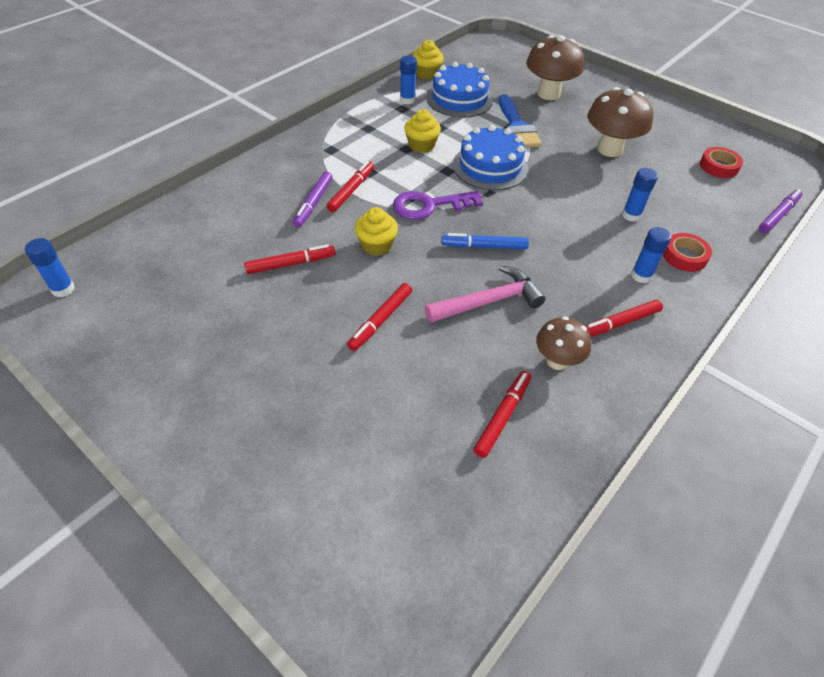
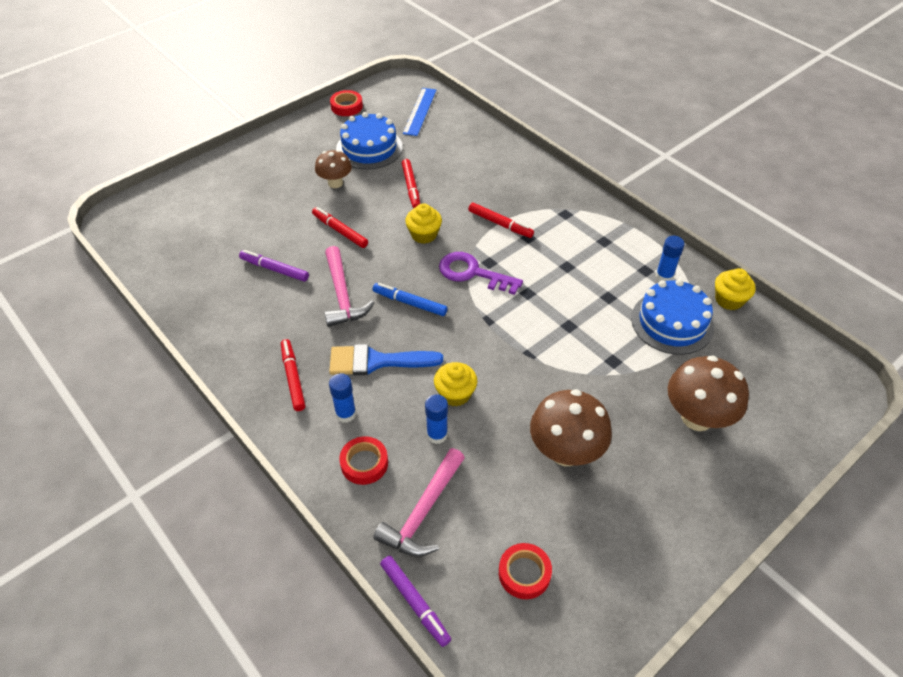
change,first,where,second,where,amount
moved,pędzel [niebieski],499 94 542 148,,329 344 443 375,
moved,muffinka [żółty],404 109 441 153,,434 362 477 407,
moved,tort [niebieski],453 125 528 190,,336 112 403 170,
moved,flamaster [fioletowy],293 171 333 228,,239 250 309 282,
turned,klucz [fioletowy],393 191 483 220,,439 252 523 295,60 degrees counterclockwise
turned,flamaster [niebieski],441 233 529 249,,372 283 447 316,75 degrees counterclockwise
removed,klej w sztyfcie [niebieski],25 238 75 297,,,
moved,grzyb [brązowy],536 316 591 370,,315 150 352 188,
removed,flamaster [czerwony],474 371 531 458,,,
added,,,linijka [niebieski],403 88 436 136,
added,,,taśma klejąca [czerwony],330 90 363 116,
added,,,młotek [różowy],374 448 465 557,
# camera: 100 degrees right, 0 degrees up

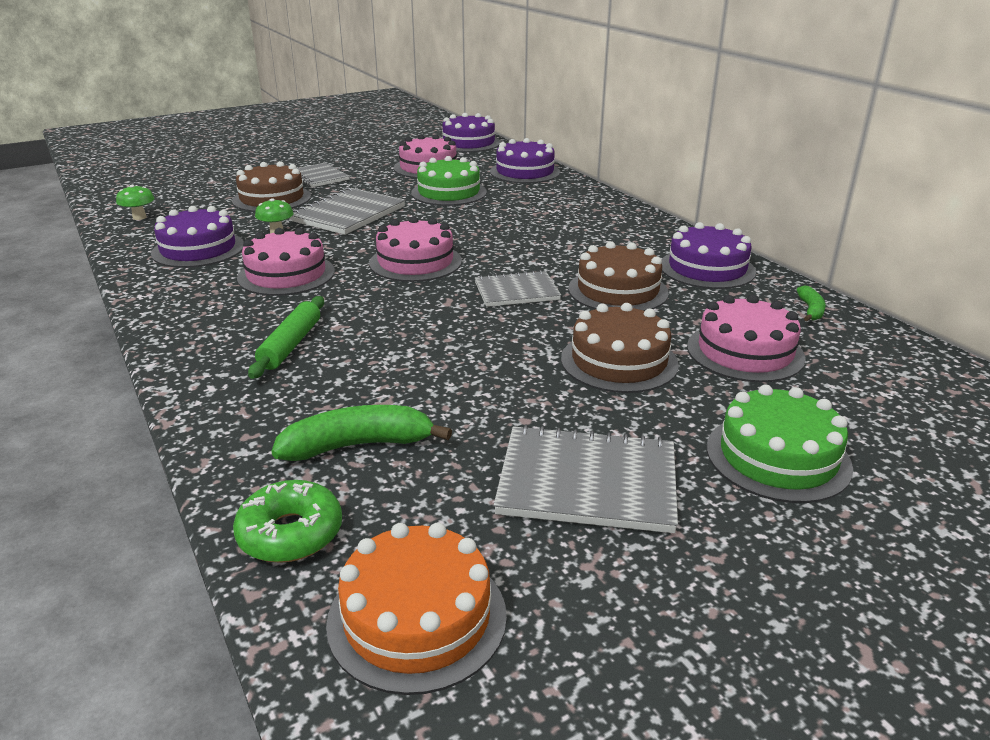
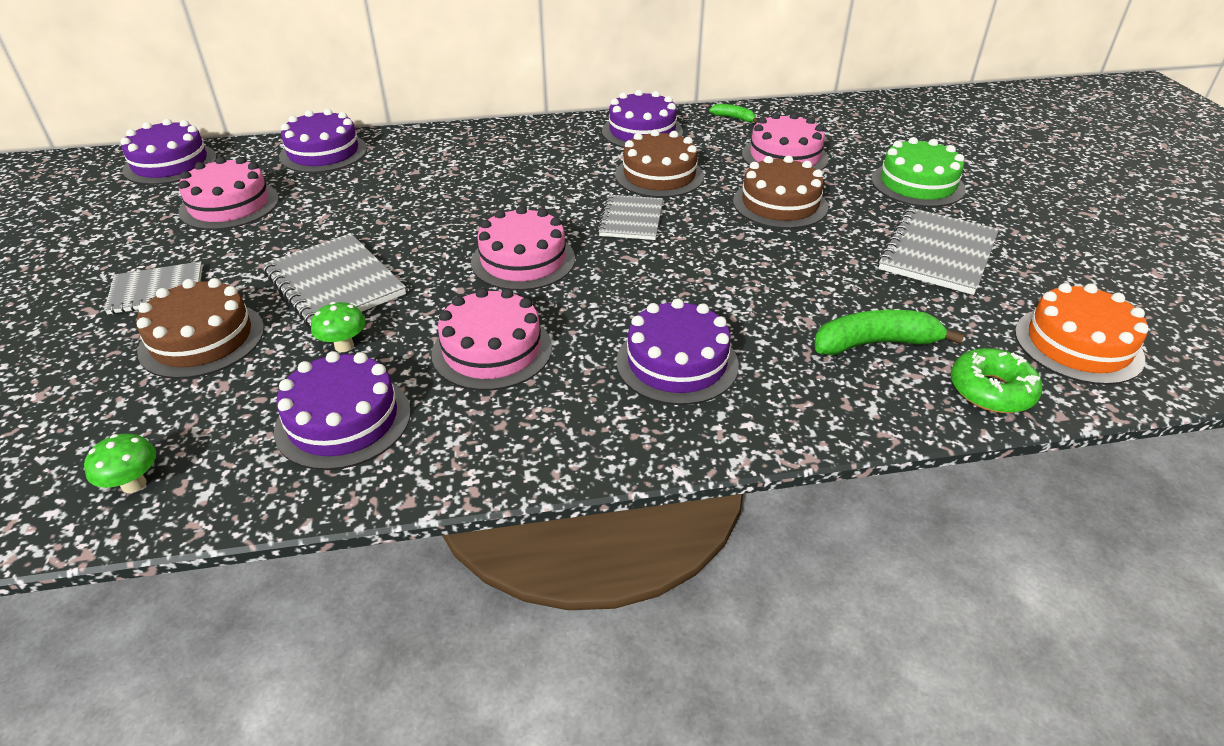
change,first,where,second,where,amount
removed,tort [zielony],411 156 487 206,,,
replaced,wałek do ciasta [zielony],248 296 324 379,tort [fioletowy],616 298 739 405,
turned,banan [zielony],271 405 452 461,,814 310 965 355,75 degrees clockwise
# camera: 70 degrees left, 10 degrees up

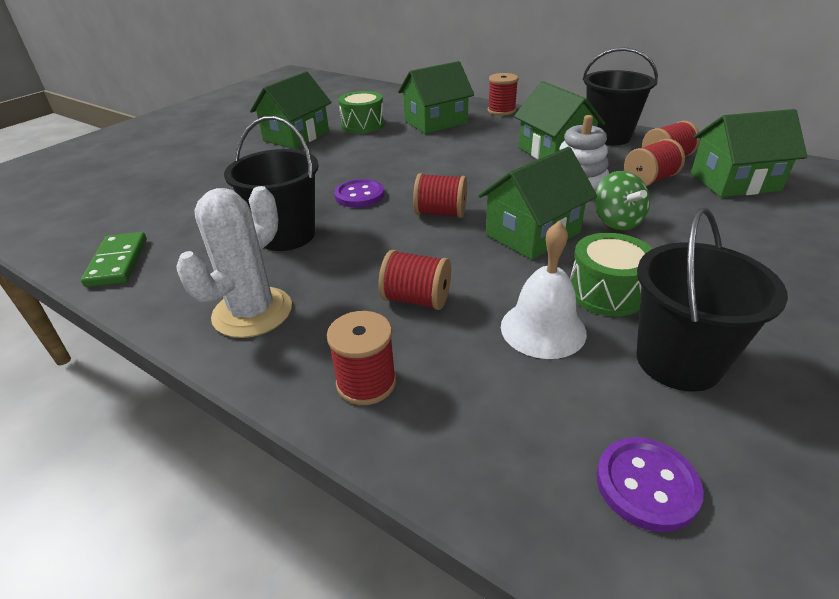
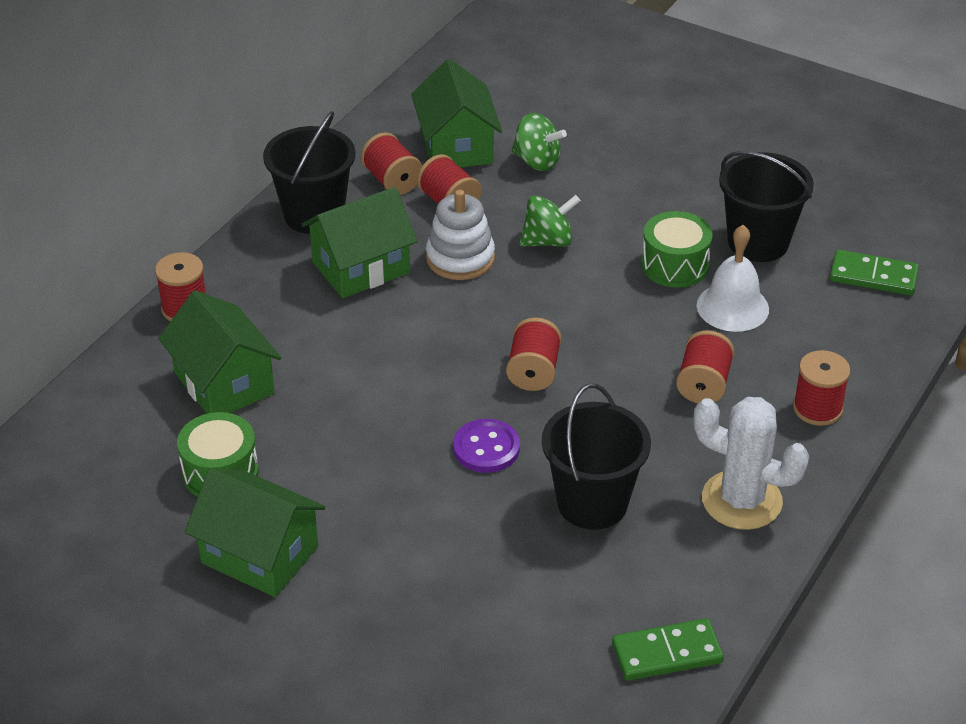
change,first,where,second,where,amount
removed,domek [zielony],478 147 597 260,,,
replaced,guzik [fioletowy],596 437 704 532,kostka domina [zielony],830 250 919 296,
added,,,bączek [zielony],511 113 567 171,
# camera: 95 degrees left, 5 degrees up

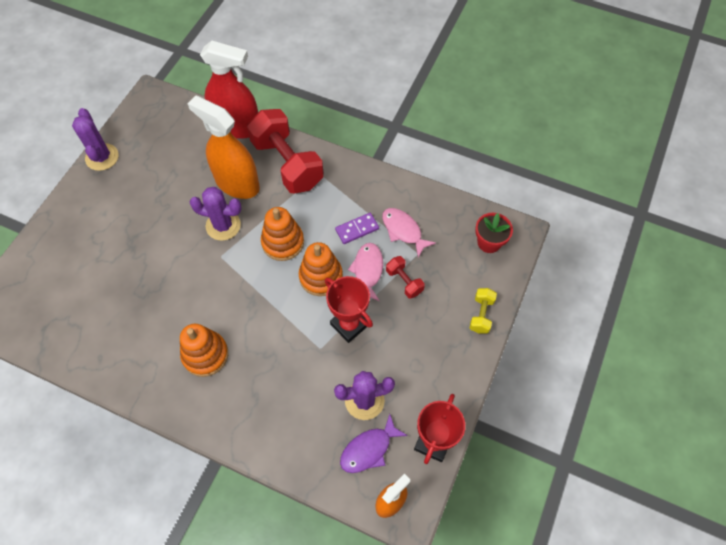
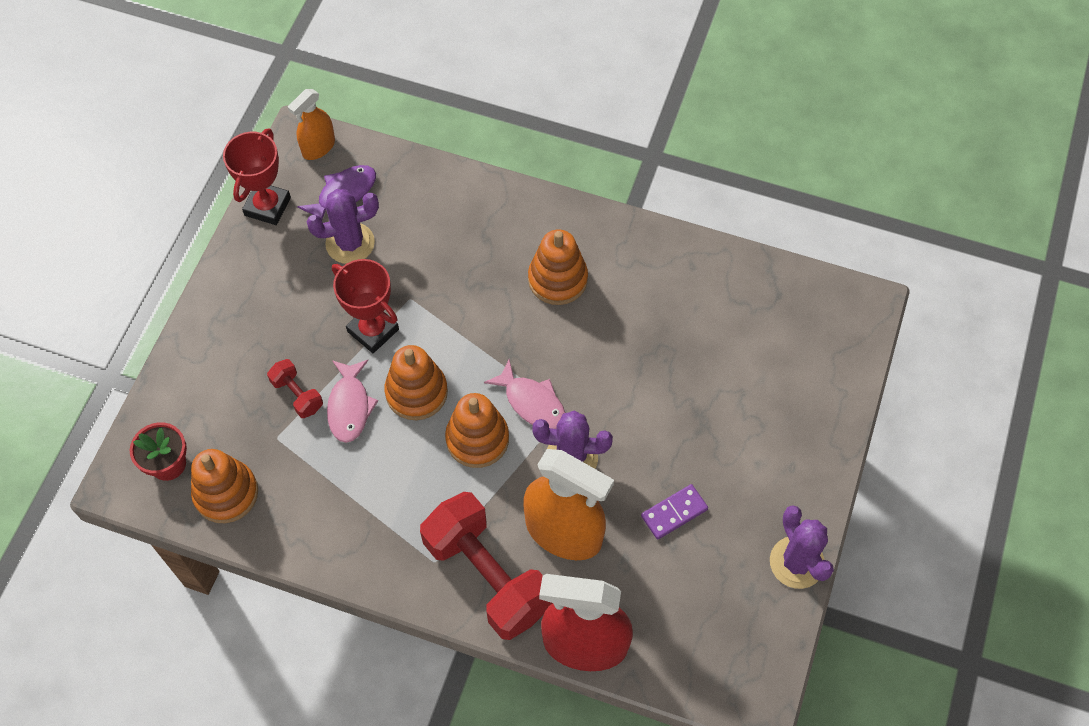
change,first,where,second,where,amount
moved,ryba [różowy],382 208 436 258,,484 360 565 429,
moved,kostka domina [fioletowy],335 213 379 244,,641 484 708 540,
removed,hantel [żółty],470 288 497 334,,,
added,,,zabawka nakładanka [pomarańczowy],191 449 258 523,
# camera: 175 degrees right, 0 degrees up

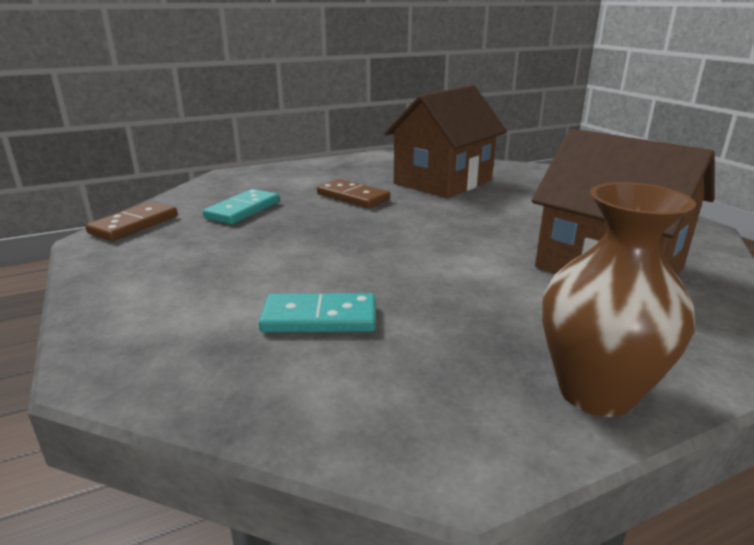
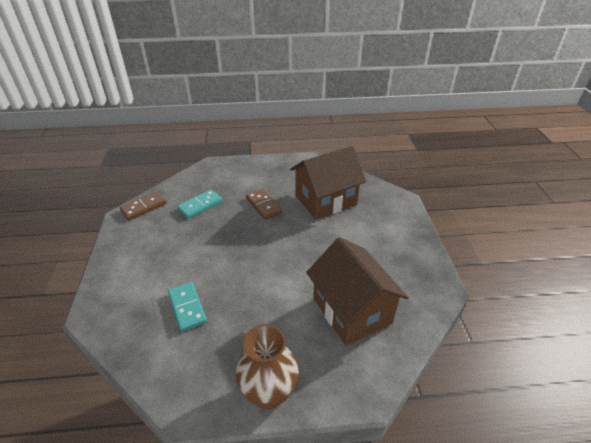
change,first,where,second,where,amount
turned,kostka domina [turkusowy],259 293 376 333,,168 282 207 331,45 degrees clockwise
# camera: 20 degrees right, 15 degrees up

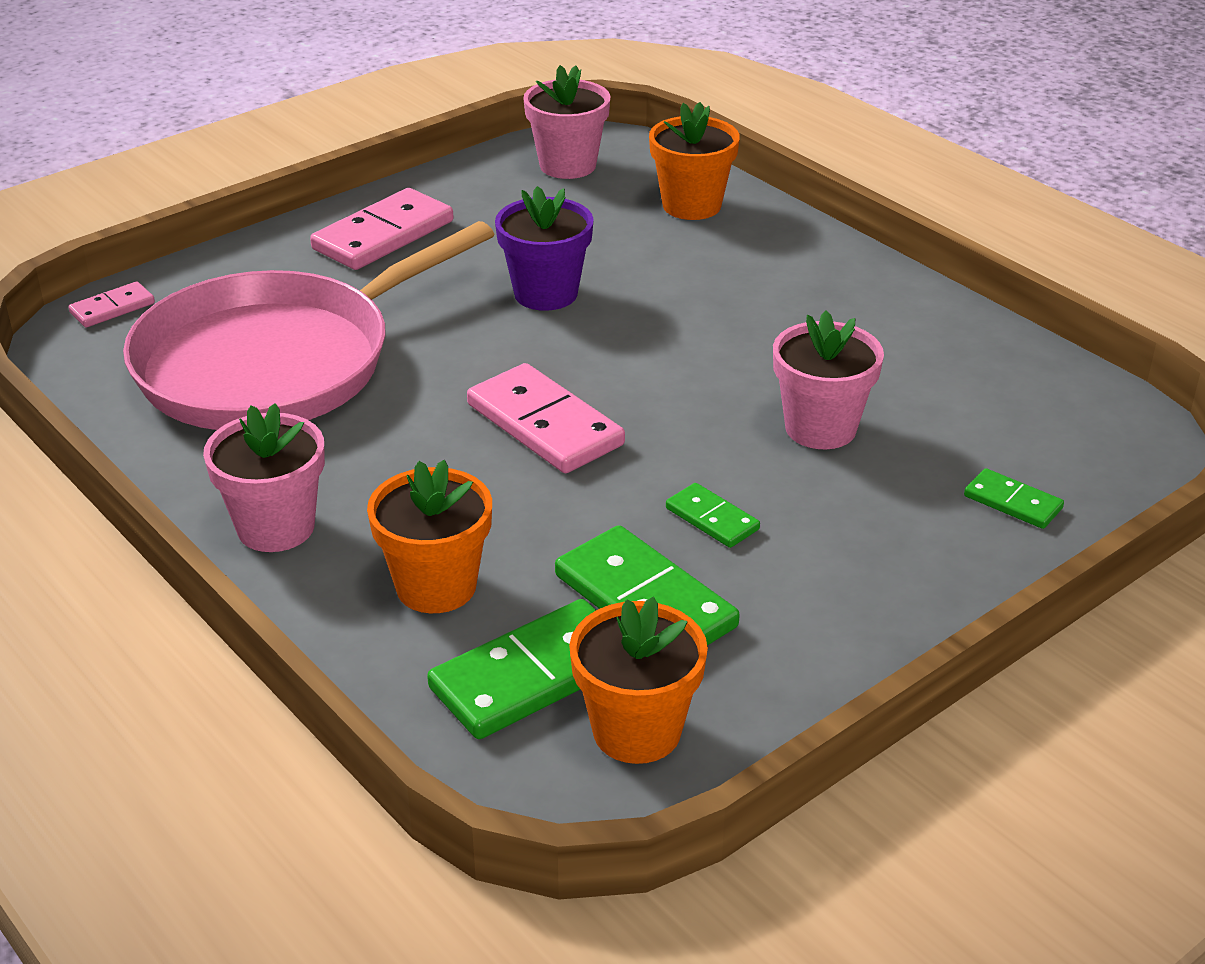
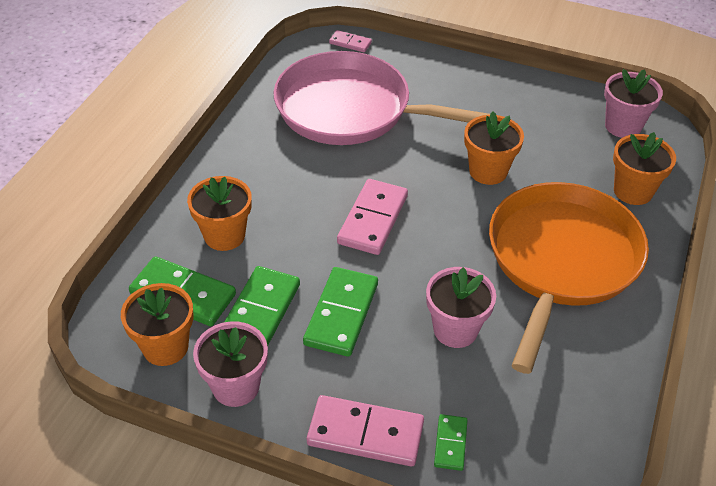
change,first,where,second,where,amount
recoloured,doniczka [fioletowy],495 186 594 311,doniczka [pomarańczowy],464 111 524 185,
moved,kostka domina [różowy],310 188 453 270,,307 395 424 466,
moved,doniczka [różowy],203 403 325 552,,193 321 268 407,
resized,kostka domina [zielony],666 483 760 548,,303 267 378 357,x1.90
added,,,patelnia [pomarańczowy],489 182 649 374,
# camera: 60 degrees right, 10 degrees up

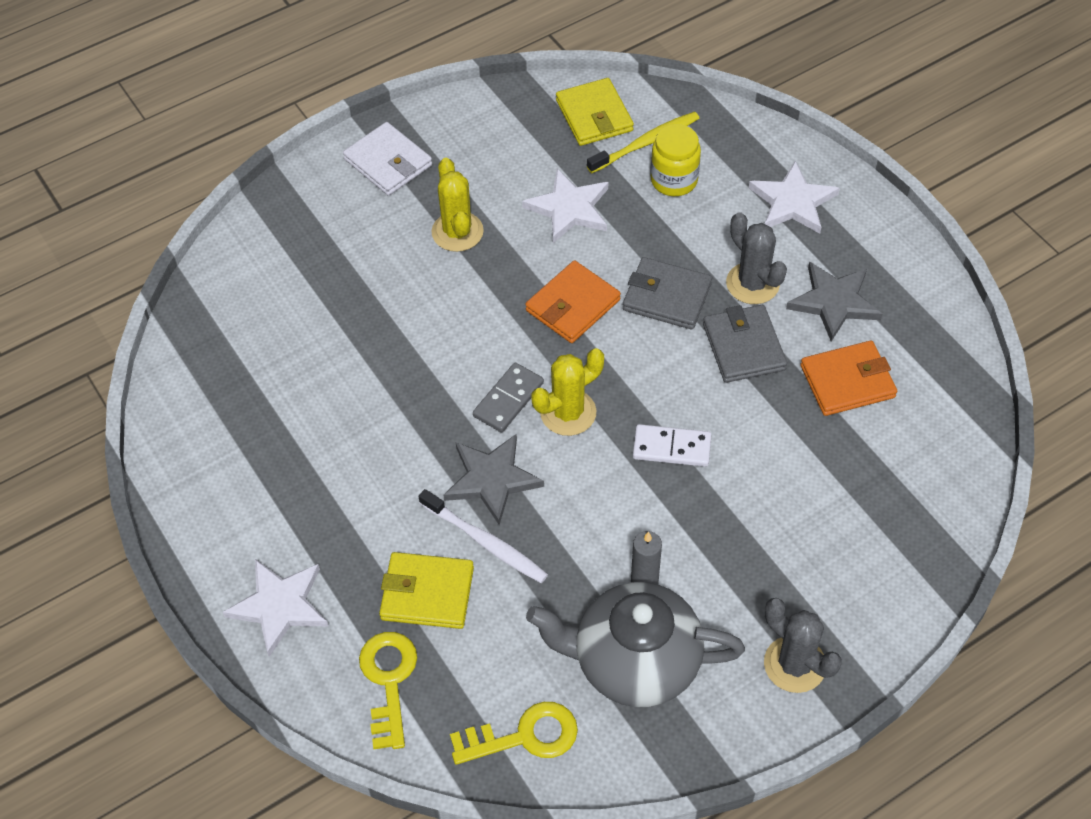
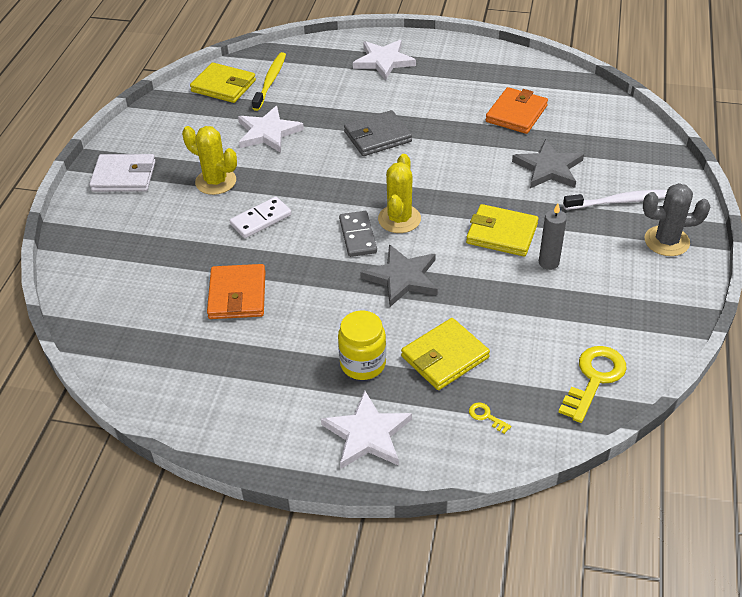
change,first,where,second,where,amount
moved,słoik [żółty],651 124 701 196,,338 310 386 380,
removed,kaktus [szary],726 212 787 304,,,
moved,portfel [pomarańczowy],525 260 621 343,,207 264 266 319,
moved,gwiazda [szary],786 262 882 342,,512 139 584 188,
removed,portfel [szary],703 305 787 383,,,
moved,kostka domina [biały],633 424 712 467,,230 197 292 238,
moved,szczoteczka do zębów [biały],419 489 548 583,,563 190 667 210,
removed,imbryk [szary],526 582 745 707,,,
resized,klucz [żółty],359 632 417 749,,469 403 511 434,x0.44
added,,,portfel [żółty],466 204 539 257,
# camera: 45 degrees left, 10 degrees down

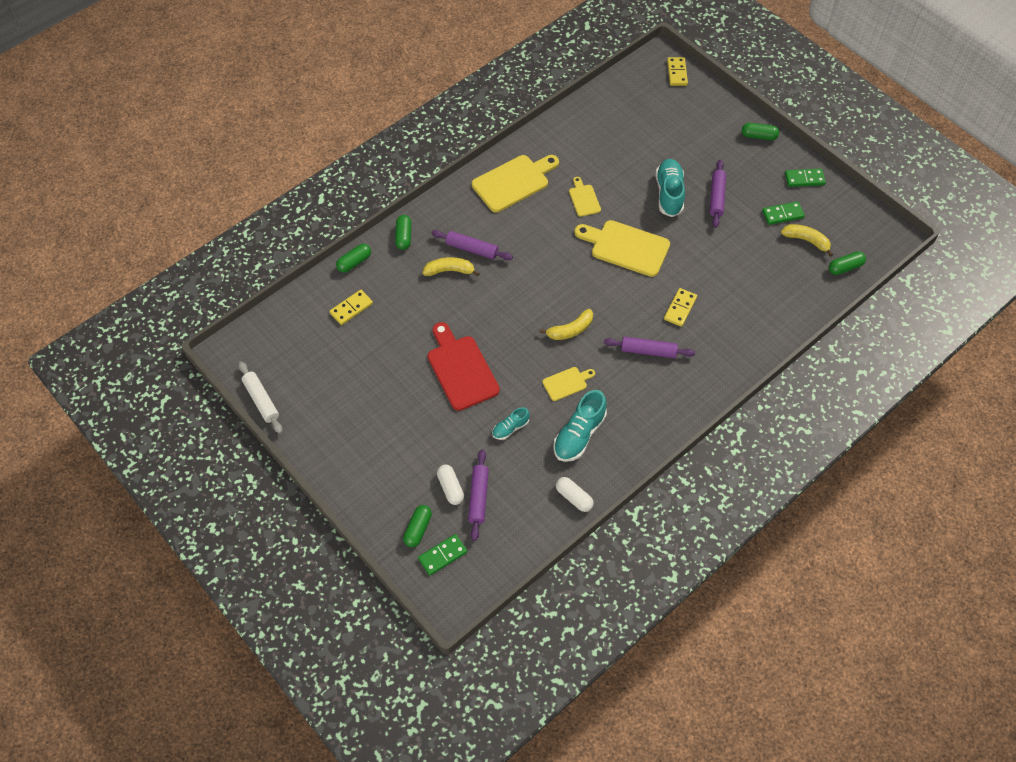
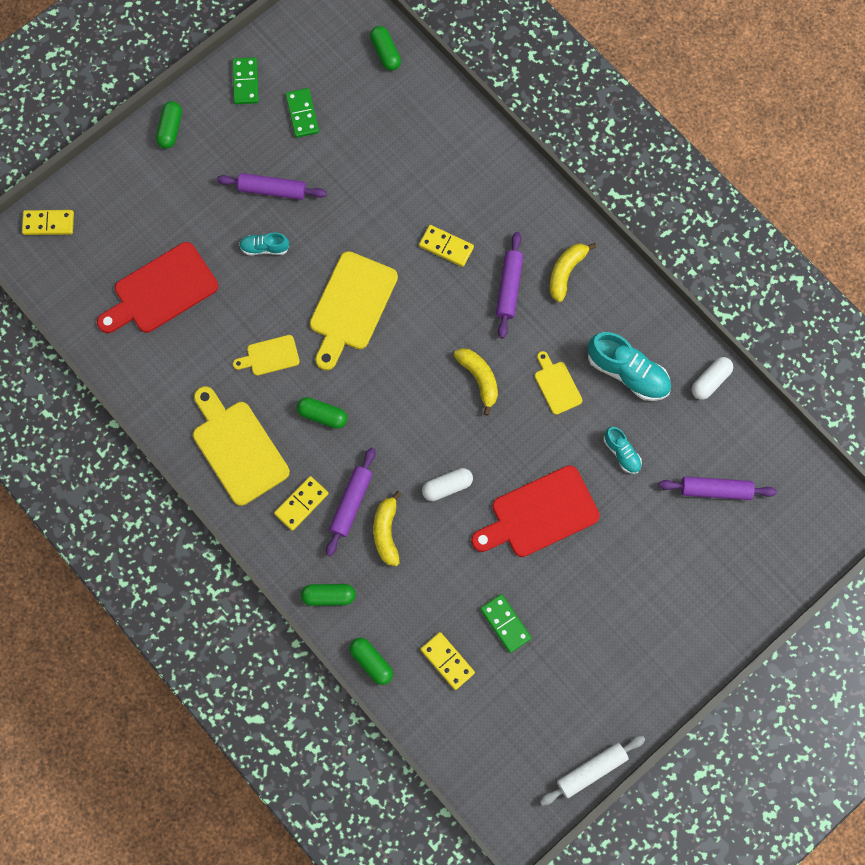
change,first,where,second,where,amount
resized,but [turkusowy],656 159 685 217,,239 233 290 256,x0.55
moved,banan [żółty],781 224 833 257,,550 243 597 302,
moved,kapsułka [biały],437 464 464 505,,422 468 473 501,
moved,kapsułka [zielony],403 505 432 547,,297 397 347 429,
moved,kostka domina [zielony],418 534 467 575,,480 594 531 653,
added,,,deska do krojenia [czerwony],97 242 218 333,
added,,,kostka domina [żółty],274 476 329 531,
# camera: 90 degrees left, 15 degrees up

